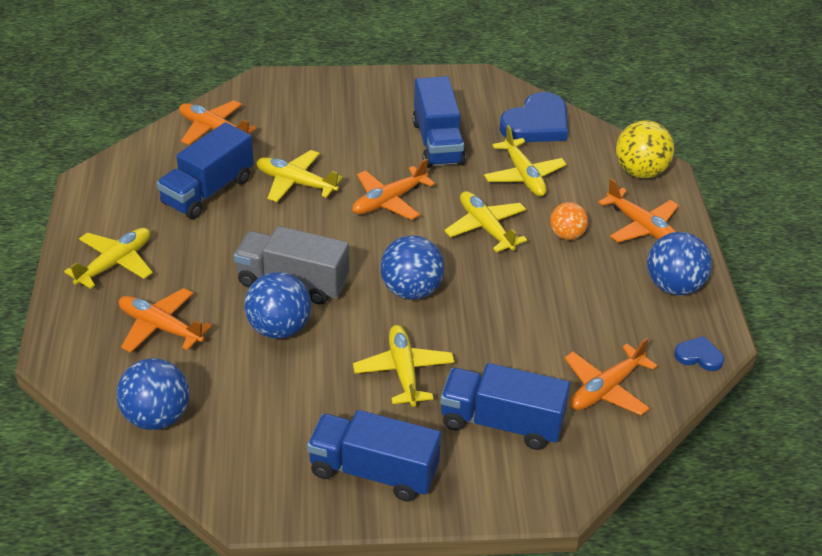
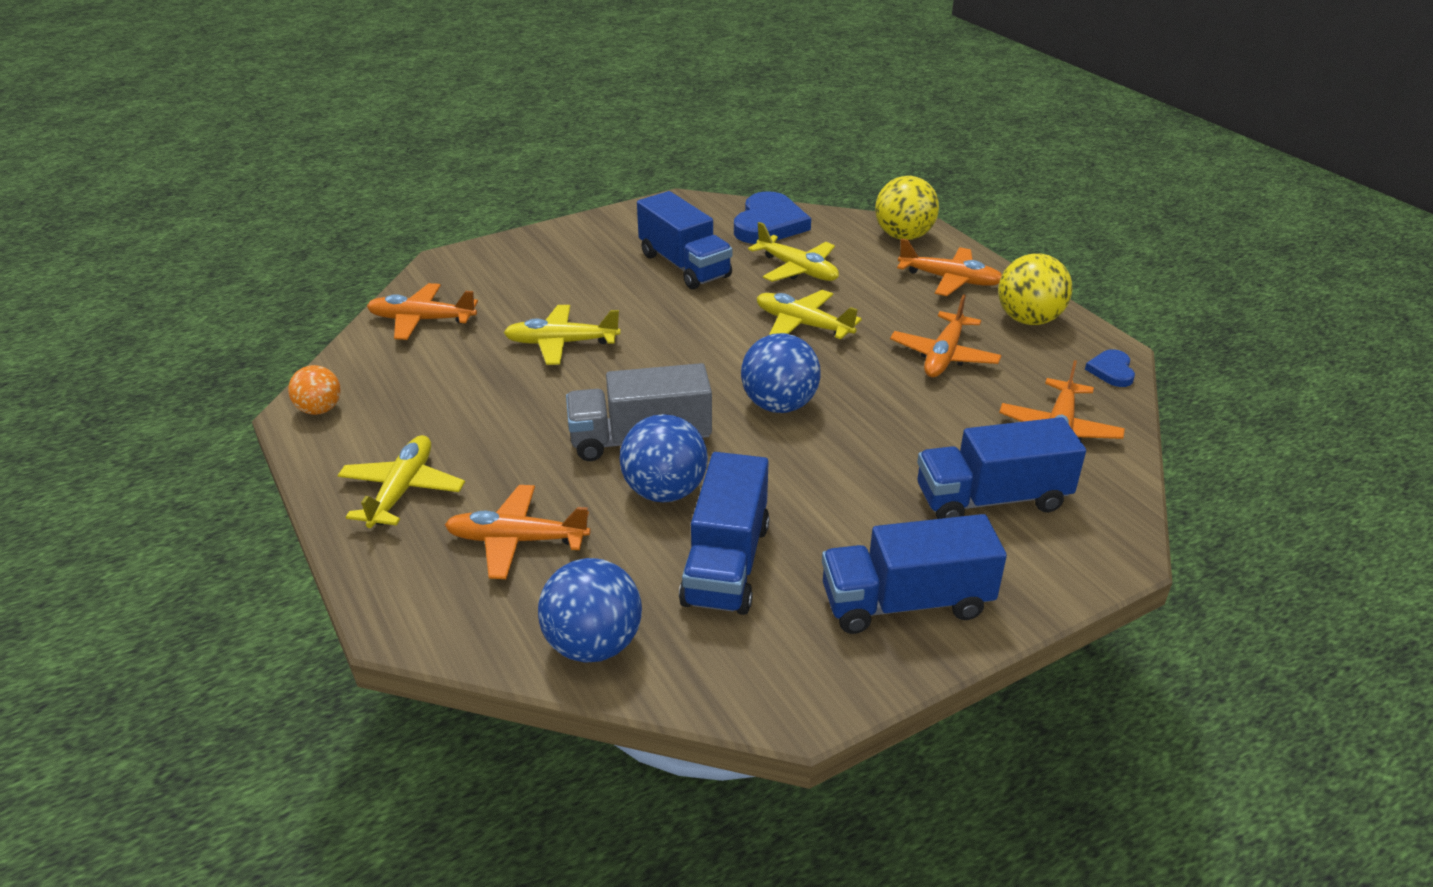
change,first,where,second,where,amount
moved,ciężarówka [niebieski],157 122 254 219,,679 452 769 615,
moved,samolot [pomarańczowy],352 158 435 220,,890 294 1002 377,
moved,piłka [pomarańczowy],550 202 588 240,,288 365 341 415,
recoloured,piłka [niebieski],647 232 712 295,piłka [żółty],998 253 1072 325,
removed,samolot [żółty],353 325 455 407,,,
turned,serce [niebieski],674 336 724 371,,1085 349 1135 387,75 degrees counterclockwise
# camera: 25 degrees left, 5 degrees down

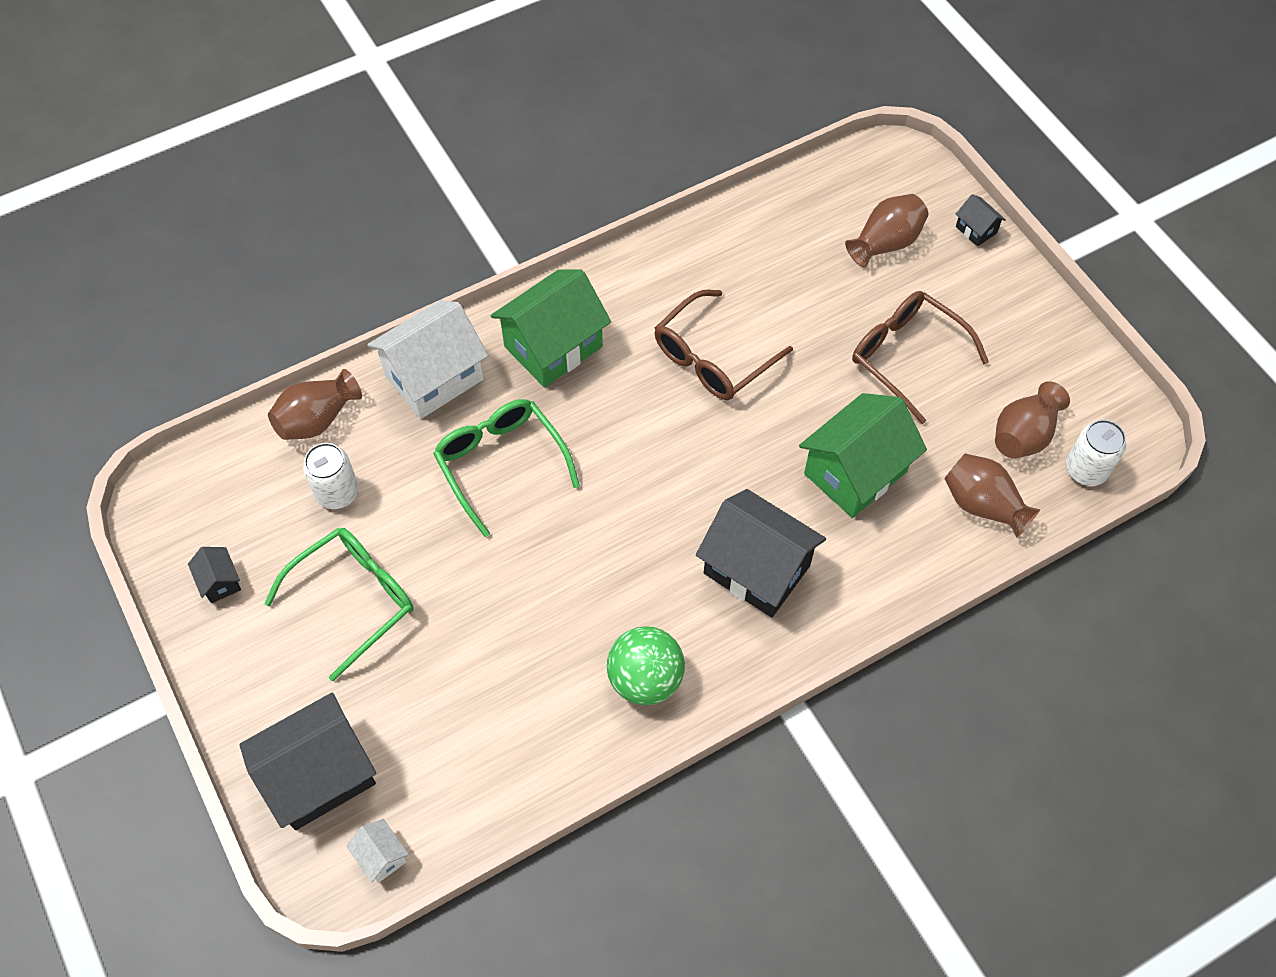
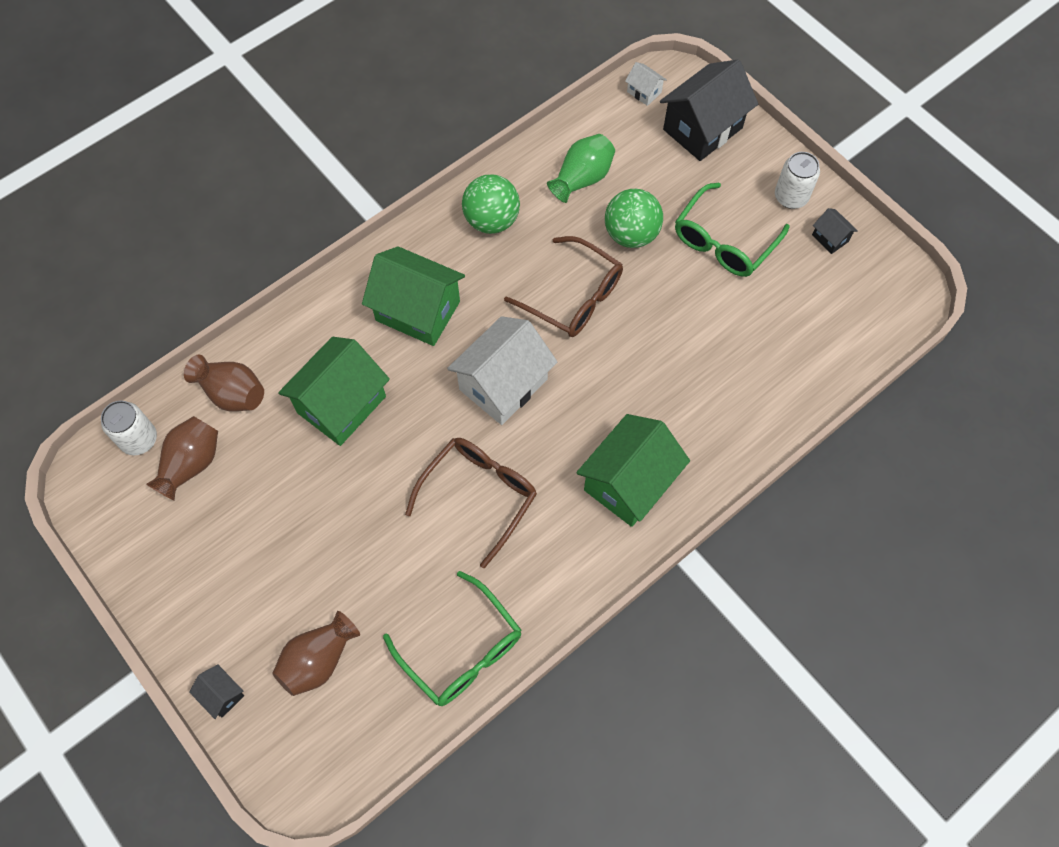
change,first,where,second,where,amount
moved,okulary [brązowy],852 291 989 424,,504 236 623 337,
moved,domek [biały],367 300 488 419,,447 316 557 425,
removed,wazon [brązowy],268 369 362 440,,,
moved,okulary [zielony],433 399 580 537,,383 571 521 706,
moved,puszka [biały],303 443 359 509,,775 152 820 209,
recoloured,domek [czarny],696 489 826 617,domek [zielony],362 246 465 346,
added,,,wazon [zielony],547 134 615 203,
added,,,piłka [zielony],605 189 663 248,
# camera: 170 degrees right, 5 degrees up

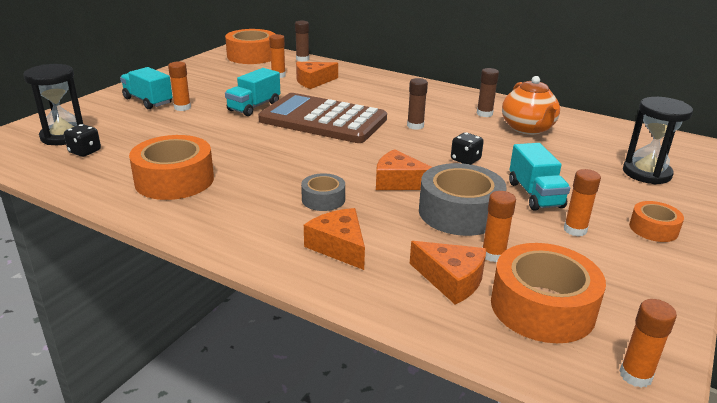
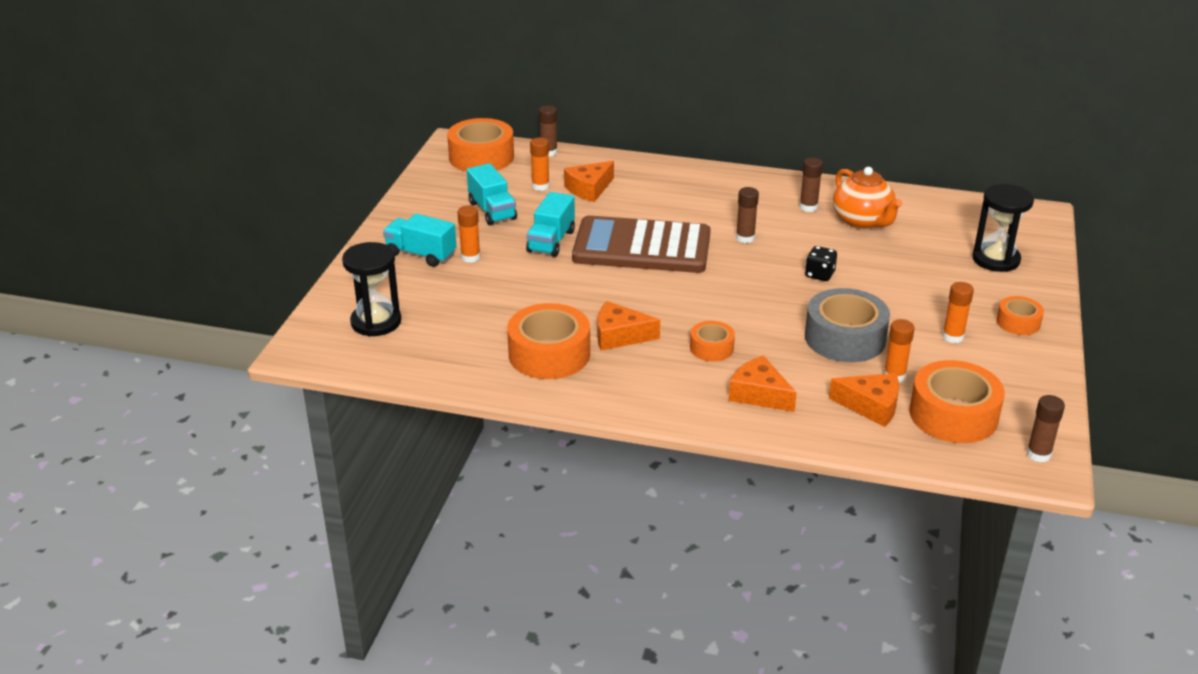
change,first,where,second,where,amount
removed,kostka do gry [czarny],64 124 101 157,,,
moved,ciężarówka [turkusowy],509 143 570 211,,467 163 517 225,
moved,ser [pomarańczowy],376 149 432 190,,598 301 660 351,
recoloured,taśma klejąca [szary],301 173 345 211,taśma klejąca [pomarańczowy],690 321 735 362,
recoloured,klej w sztyfcie [pomarańczowy],619 299 677 388,klej w sztyfcie [brązowy],1026 395 1065 462,
# camera: 15 degrees left, 5 degrees up

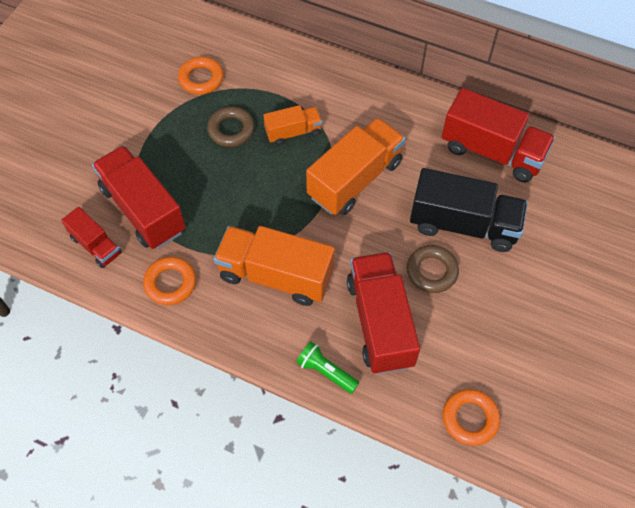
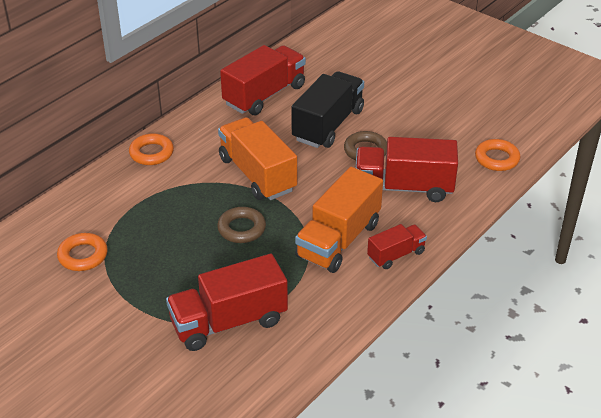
change,first,where,second,where,amount
removed,ciężarówka [pomarańczowy],263 105 322 146,,,
moved,pierścień [brązowy],207 107 255 147,,217 207 266 243,
moved,ciężarówka [czerwony],61 207 122 268,,367 224 427 269,
moved,pierścień [pomarańczowy],143 257 196 305,,129 133 174 165,
removed,latarka [zielony],296 342 359 394,,,
# camera: 75 degrees left, 20 degrees down

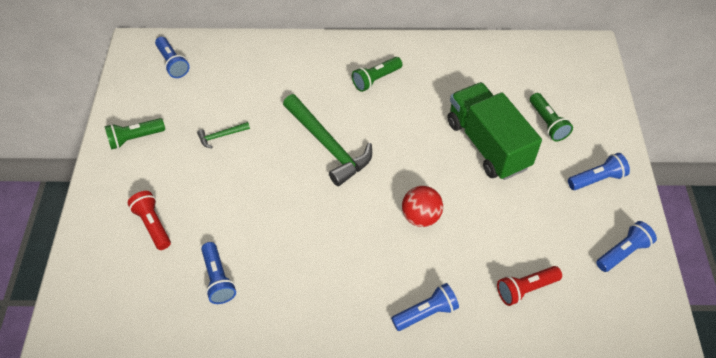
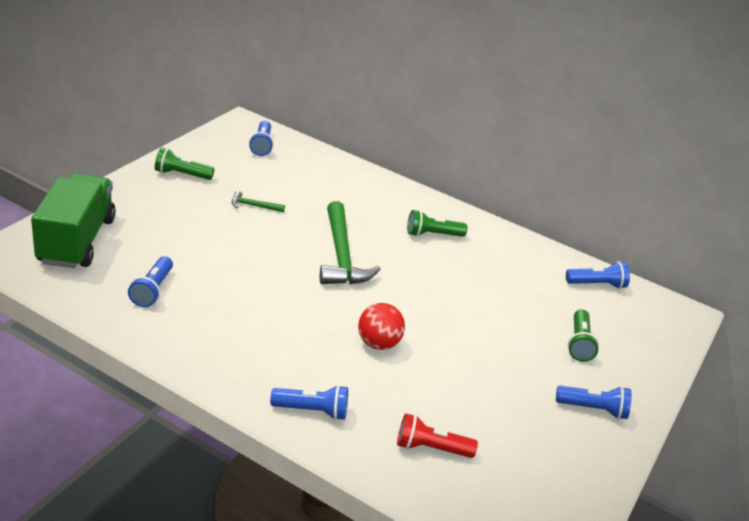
change,first,where,second,where,amount
moved,ciężarówka [zielony],448 82 542 180,,31 173 116 268,
removed,latarka [czerwony],128 191 171 250,,,
moved,latarka [niebieski],596 221 657 272,,566 261 630 289,
# camera: 25 degrees right, 20 degrees down

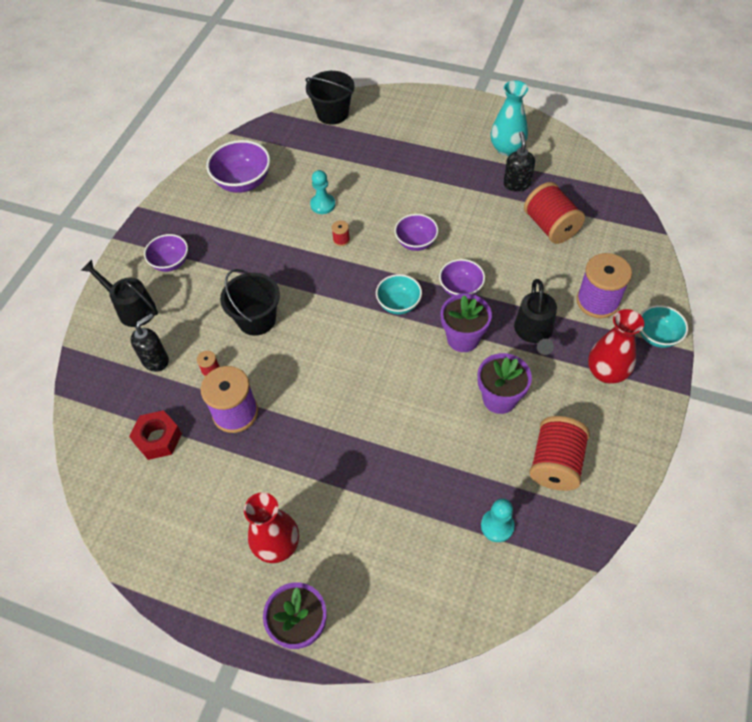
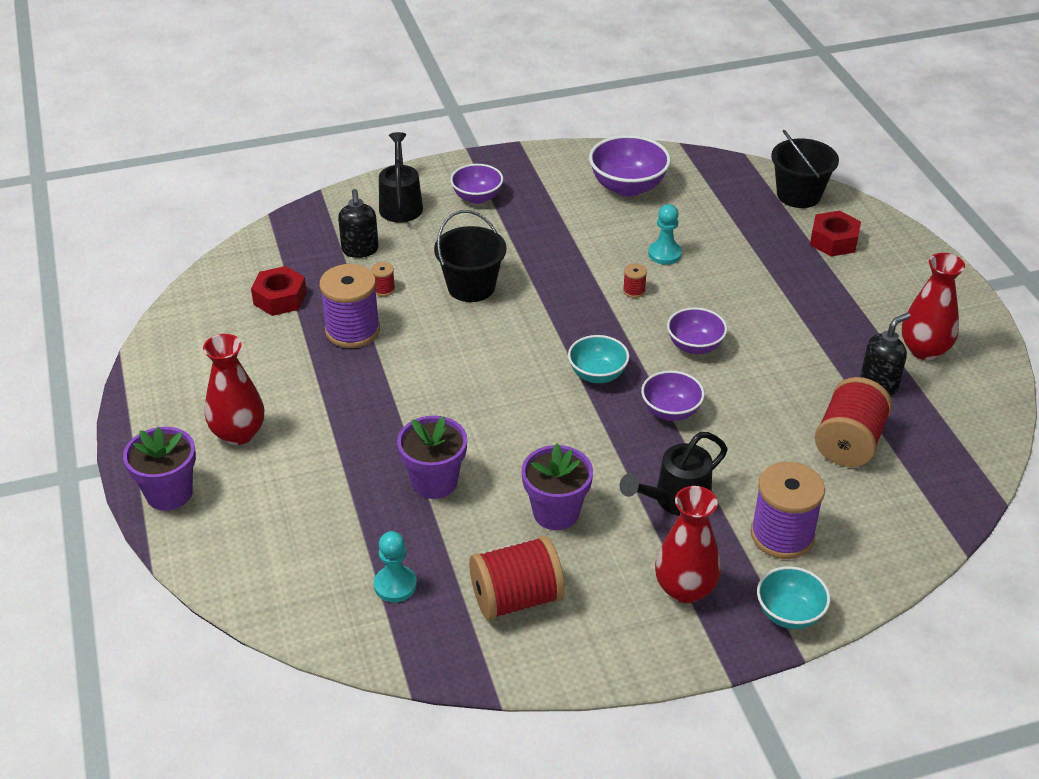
change,first,where,second,where,amount
recoloured,wazon [turkusowy],491 80 528 156,wazon [czerwony],902 253 965 360,
moved,doniczka [fioletowy],440 293 492 352,,397 416 467 499,
turned,dozownik mydła [czarny],131 314 169 372,,338 189 379 258,75 degrees clockwise
added,,,nakrętka [czerwony],810 211 861 256,
# camera: 50 degrees right, 15 degrees down

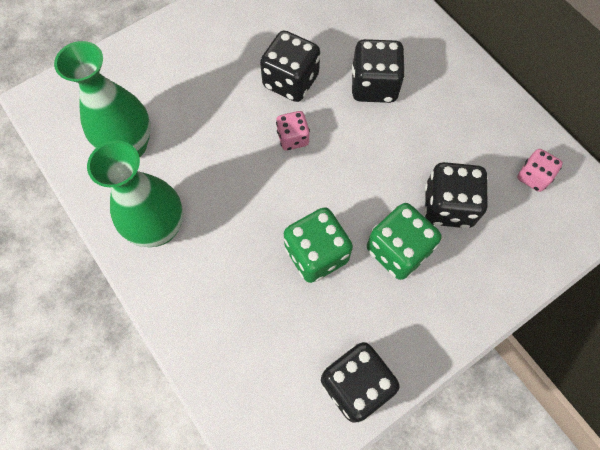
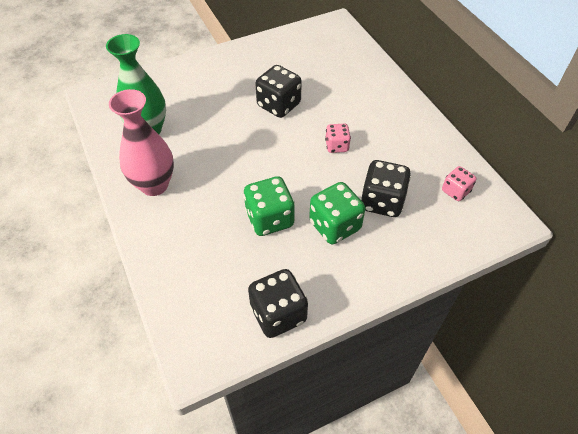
change,first,where,second,where,amount
removed,kostka do gry [czarny],352 39 405 103,,,
moved,kostka do gry [różowy],276 111 310 150,,325 124 351 153,
recoloured,wazon [zielony],87 140 183 247,wazon [różowy],109 89 174 196,
# camera: 10 degrees right, 15 degrees down

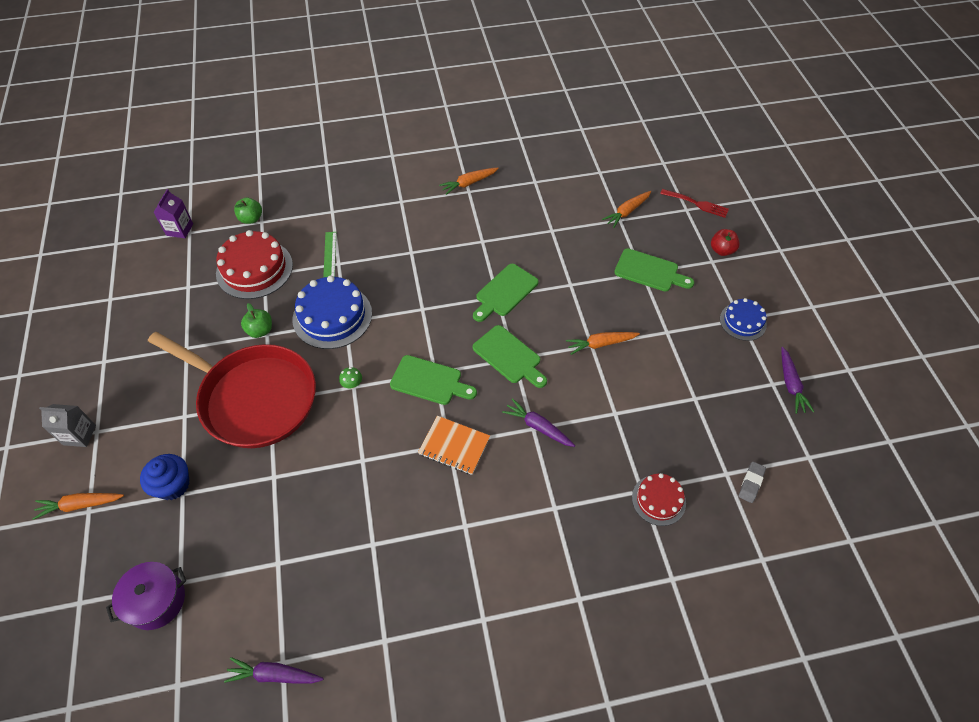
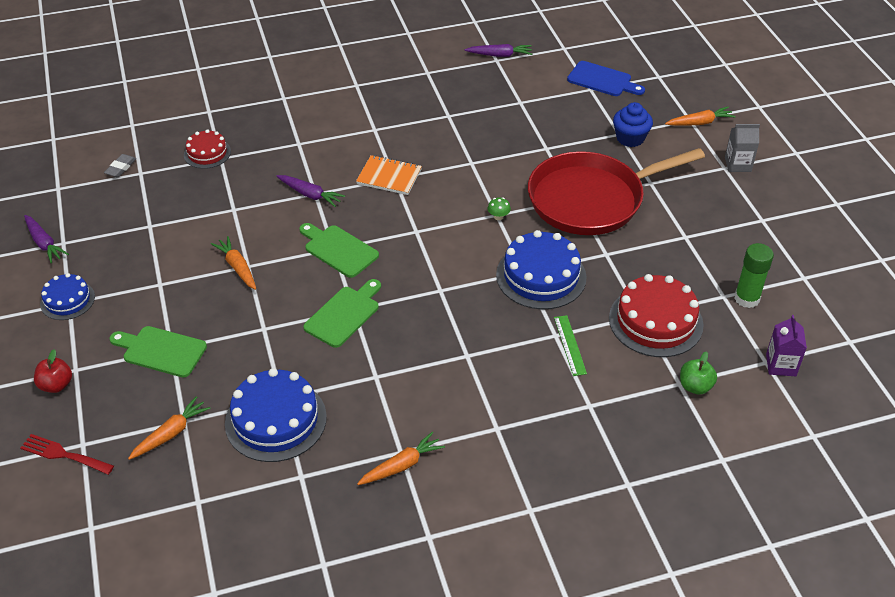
change,first,where,second,where,amount
removed,jabłko [zielony],241 303 272 338,,,
turned,patelnia [czerwony],148 332 316 448,,528 148 705 235,45 degrees counterclockwise
turned,marchewka [pomarańczowy],566 332 640 355,,211 236 256 290,105 degrees counterclockwise
turned,marchewka [fioletowy],781 347 814 414,,24 215 69 263,150 degrees clockwise
removed,deska do krojenia [zielony],390 355 477 405,,,
replaced,garnek [fioletowy],106 562 186 630,deska do krojenia [niebieski],567 61 645 96,
added,,,klej w sztyfcie [zielony],734 243 774 308,
added,,,tort [niebieski],225 368 327 462,
# camera: 175 degrees right, 10 degrees down

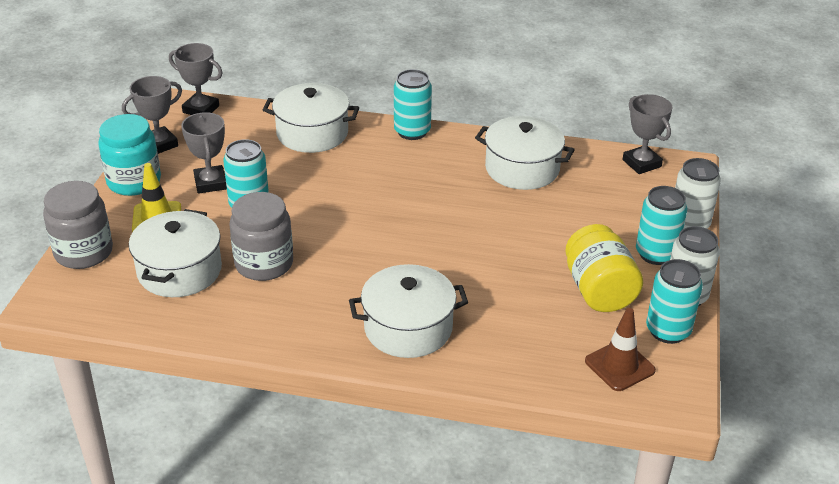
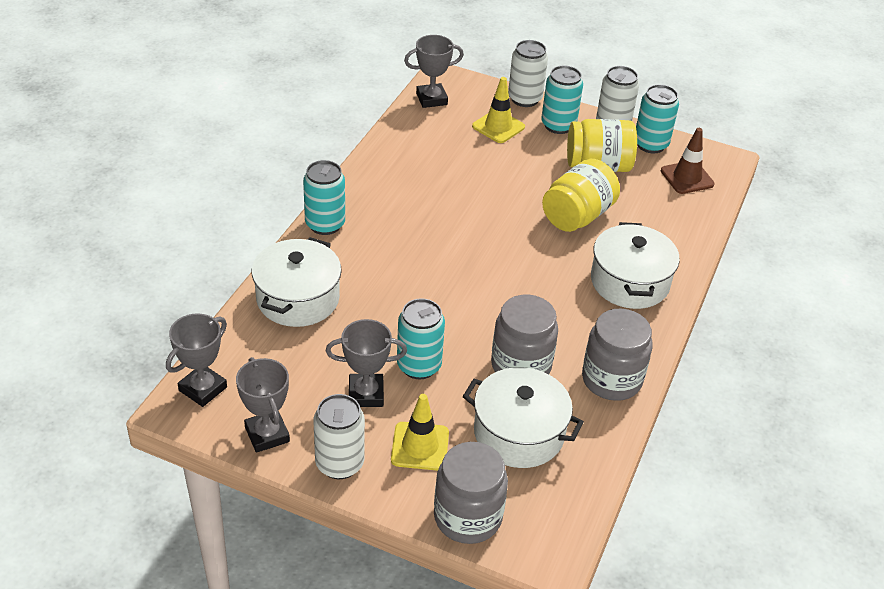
change,first,where,second,where,amount
replaced,słoik [turkusowy],98 114 161 196,puszka [biały],313 394 365 479,
removed,garnek [biały],475 116 575 190,,,
added,,,pachołek [żółty],472 77 525 143,
added,,,słoik [żółty],542 159 620 232,
added,,,słoik [szary],582 308 652 401,
# camera: 80 degrees left, 5 degrees up

